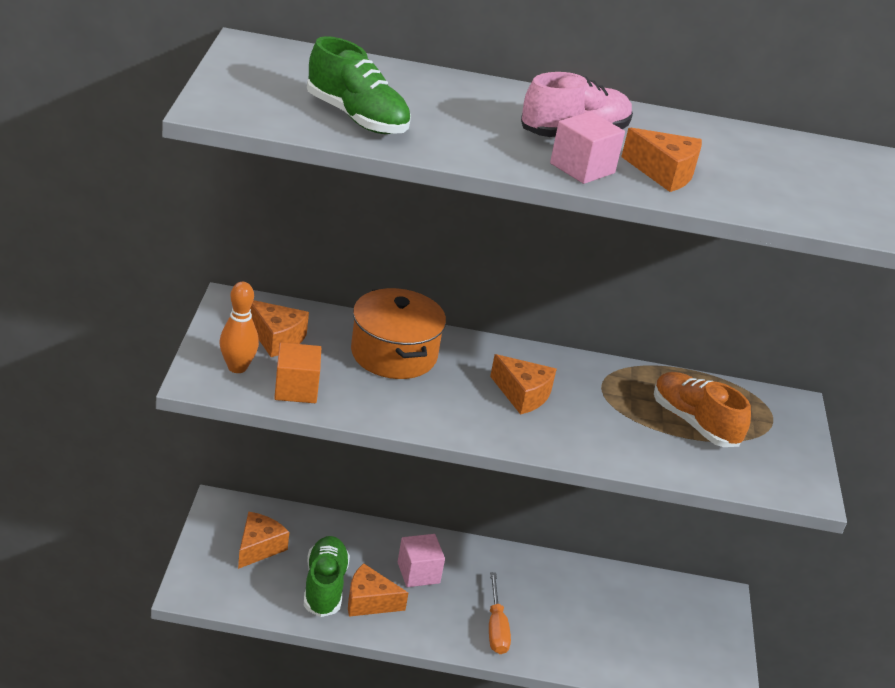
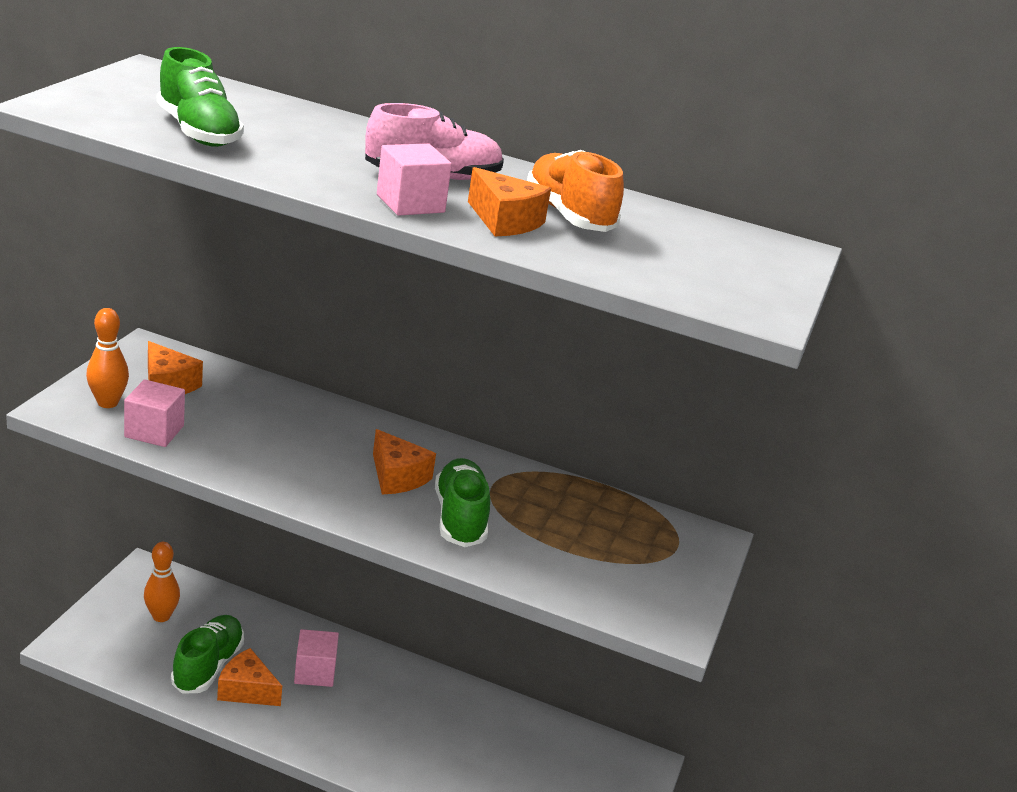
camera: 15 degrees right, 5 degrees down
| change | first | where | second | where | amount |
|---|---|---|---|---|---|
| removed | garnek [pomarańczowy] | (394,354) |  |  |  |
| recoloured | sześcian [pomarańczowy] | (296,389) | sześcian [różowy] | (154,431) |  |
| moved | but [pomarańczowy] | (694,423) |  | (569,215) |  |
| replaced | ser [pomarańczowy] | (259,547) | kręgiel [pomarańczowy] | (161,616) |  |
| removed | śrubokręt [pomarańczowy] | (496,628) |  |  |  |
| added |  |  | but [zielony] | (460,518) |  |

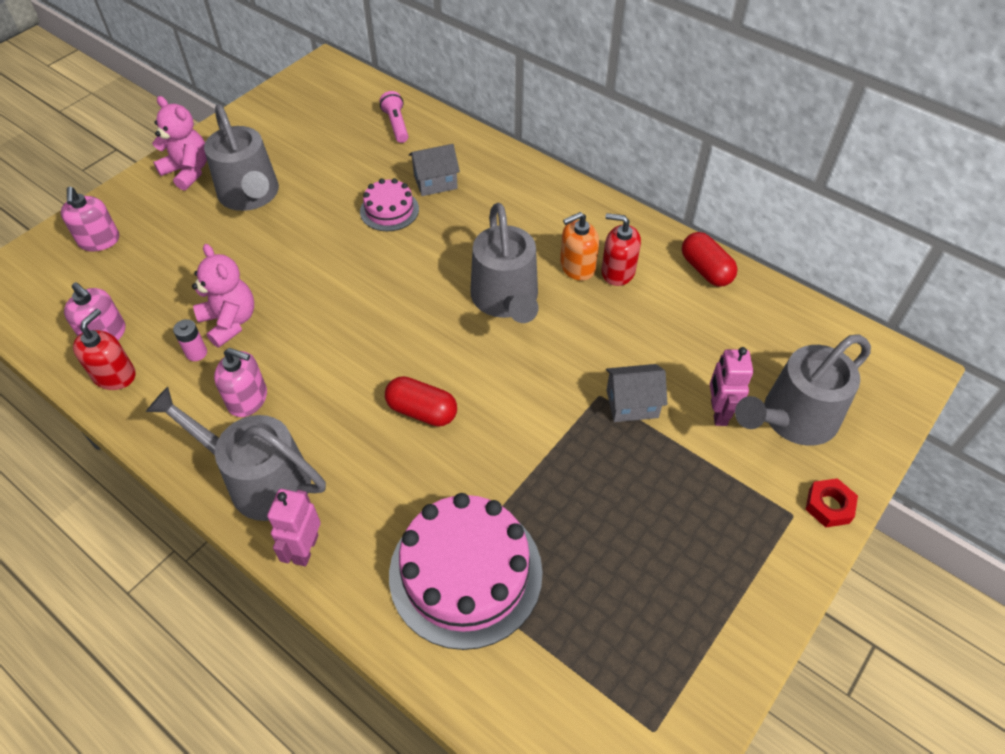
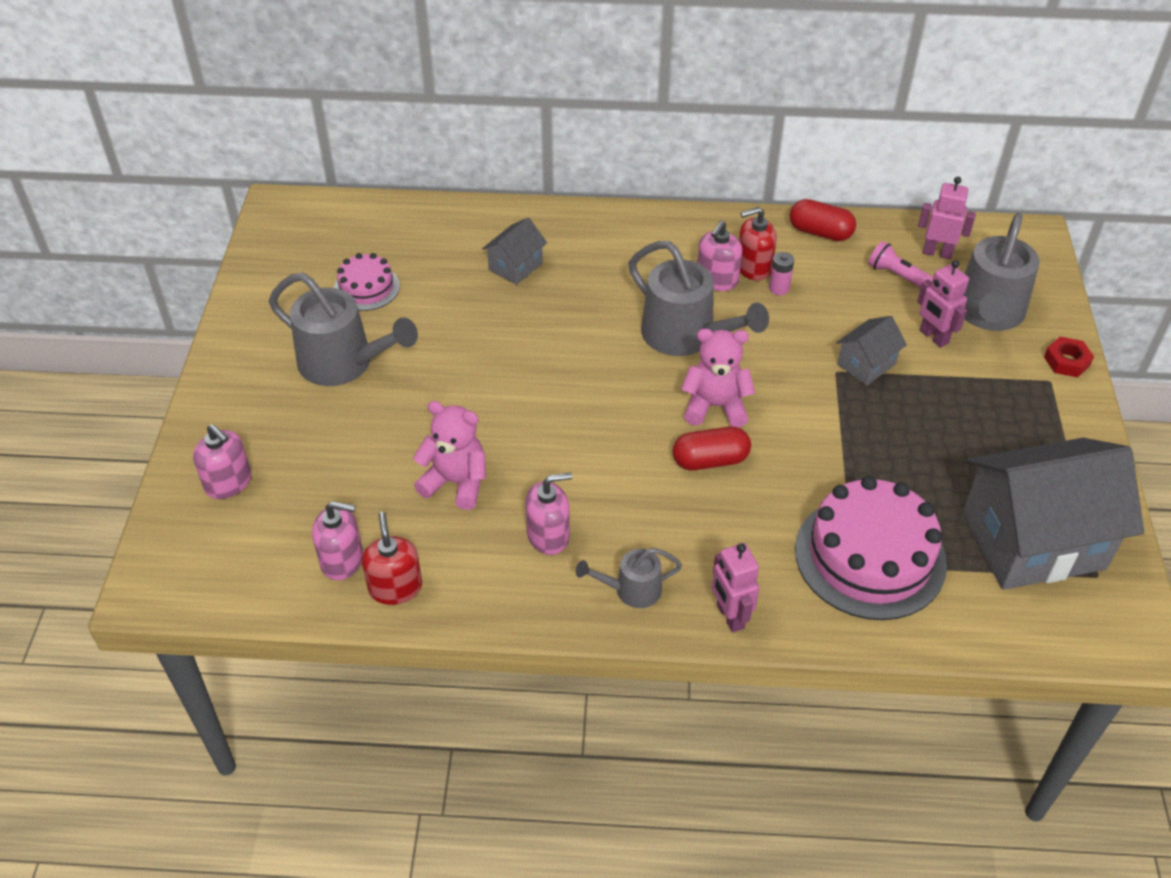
camera: 35 degrees left, 5 degrees down
| change | first | where | second | where | amount |
|---|---|---|---|---|---|
| moved | latarka [różowy] | (396,125) |  | (898,276) |  |
| moved | miś [różowy] | (188,171) |  | (715,406) |  |
| moved | tort [różowy] | (389,210) |  | (366,288) |  |
| recoloured | dozownik mydła [pomarańczowy] | (577,267) | dozownik mydła [różowy] | (717,280) |  |
| moved | bateria [różowy] | (196,353) |  | (779,288) |  |
| resized | konewka [szary] | (259,479) |  | (631,590) | x0.53 |
| added |  |  | robot [różowy] | (937,253) |  |
| added |  |  | domek [szary] | (1033,541) |  |

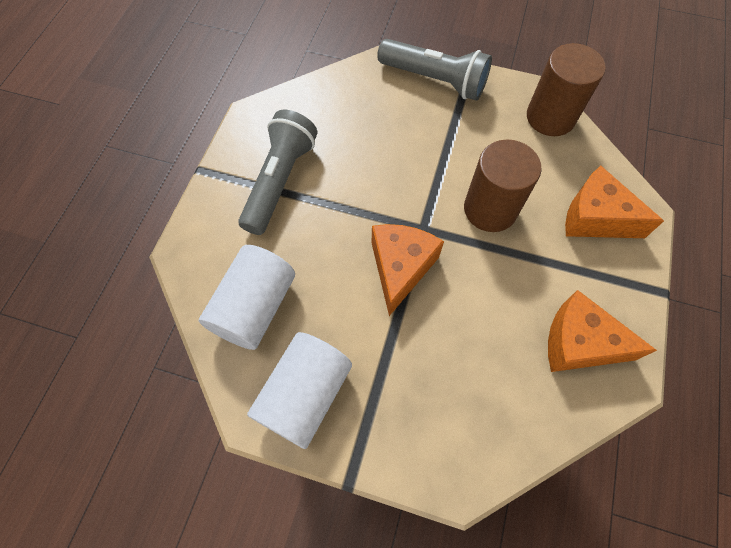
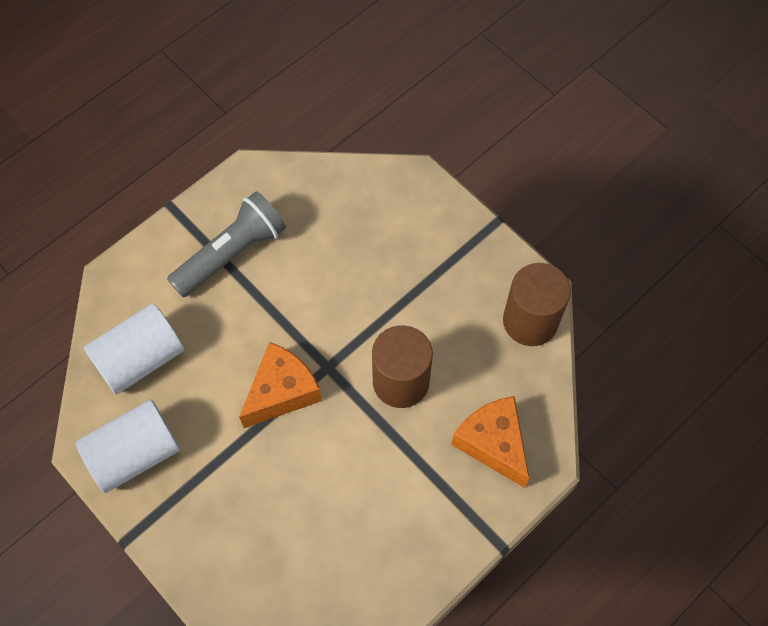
camera: 30 degrees right, 0 degrees up
| change | first | where | second | where | amount |
|---|---|---|---|---|---|
| removed | latarka [szary] | (434,80) |  |  |  |
| removed | ser [pomarańczowy] | (579,343) |  |  |  |

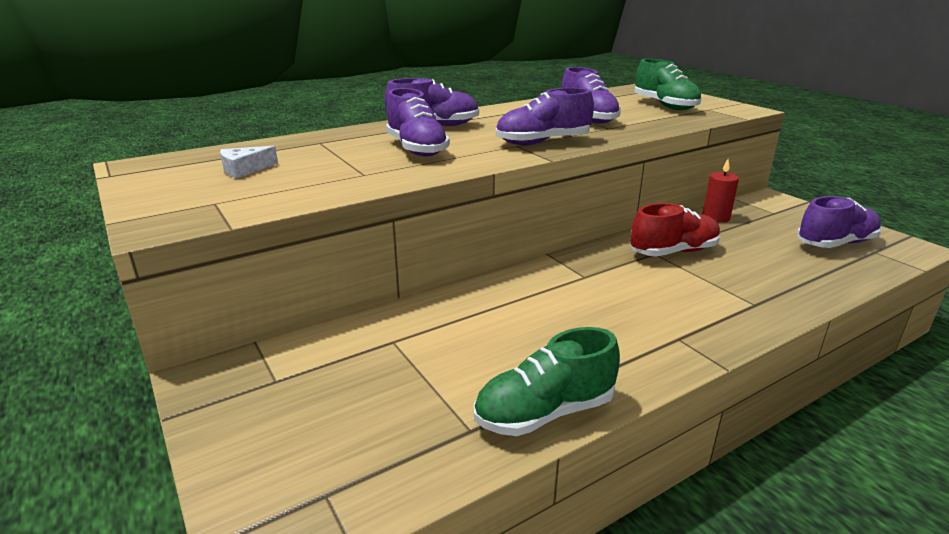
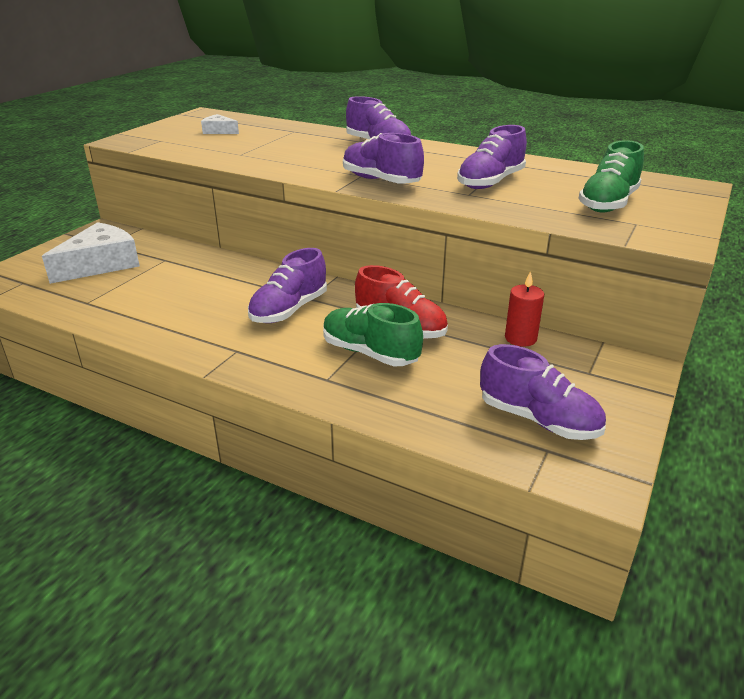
camera: 60 degrees right, 5 degrees up
| change | first | where | second | where | amount |
|---|---|---|---|---|---|
| moved | but [fioletowy] | (416,149) |  | (289,310) |  |
| moved | but [zielony] | (544,412) |  | (370,353) |  |
| added |  |  | ser [biały] | (101,264) |  |

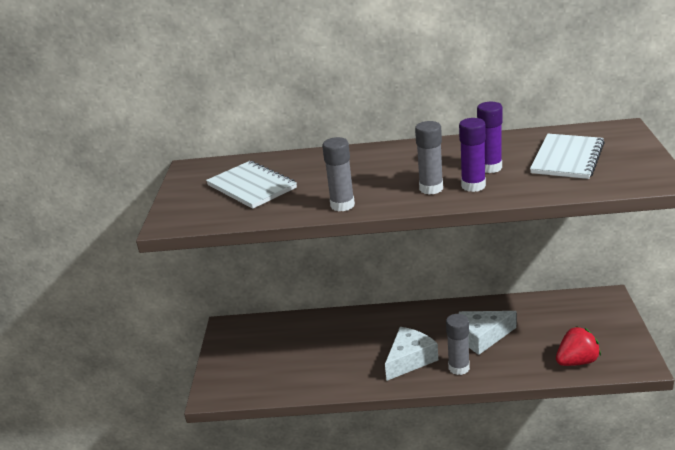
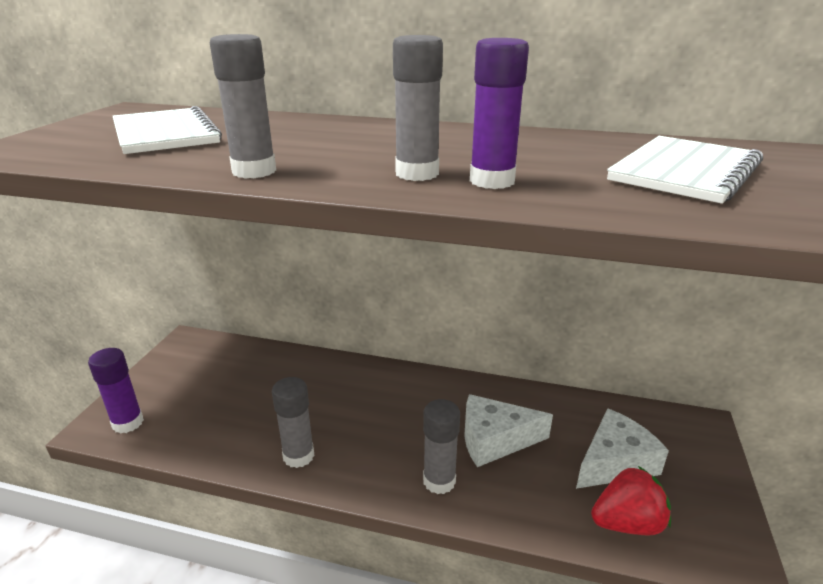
camera: 10 degrees right, 0 degrees up
| change | first | where | second | where | amount |
|---|---|---|---|---|---|
| moved | klej w sztyfcie [fioletowy] | (490,167) |  | (128,423) |  |
| moved | ser [biały] | (409,360) |  | (614,462) |  |
| added |  |  | klej w sztyfcie [szary] | (298,456) |  |

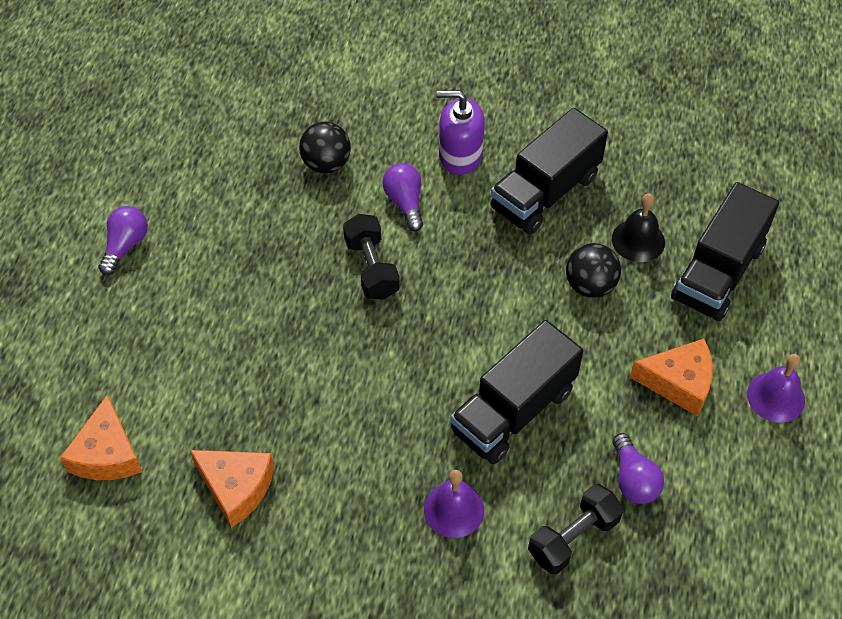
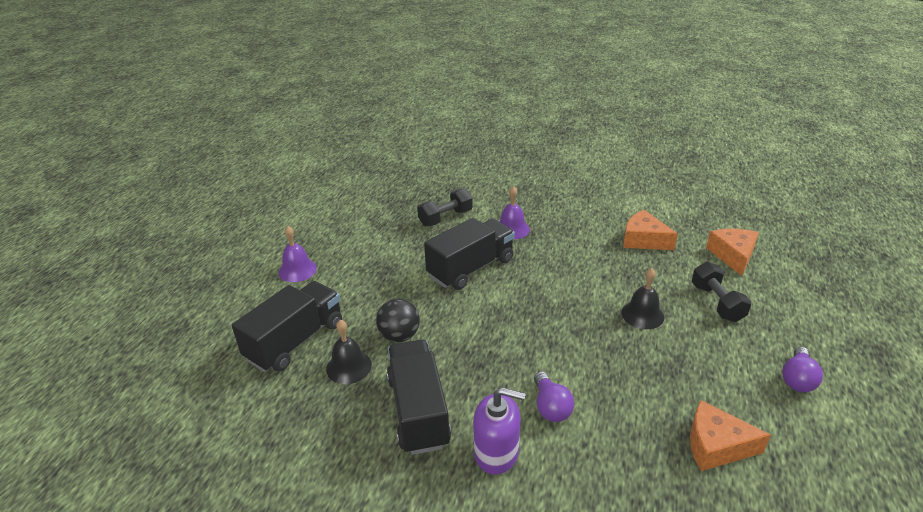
camera: 175 degrees left, 20 degrees down
| change | first | where | second | where | amount |
|---|---|---|---|---|---|
| turned | ciężarówka [czarny] | (545,192) |  | (418,411) | 60 degrees counterclockwise |
| removed | piłka [czarny] | (326,164) |  |  |  |
| moved | hantel [czarny] | (371,268) |  | (717,303) |  |
| moved | ser [pomarańczowy] | (678,382) |  | (716,446) |  |
| removed | żarówka [fioletowy] | (633,479) |  |  |  |
| added |  |  | dzwonek [czarny] | (642,314) |  |

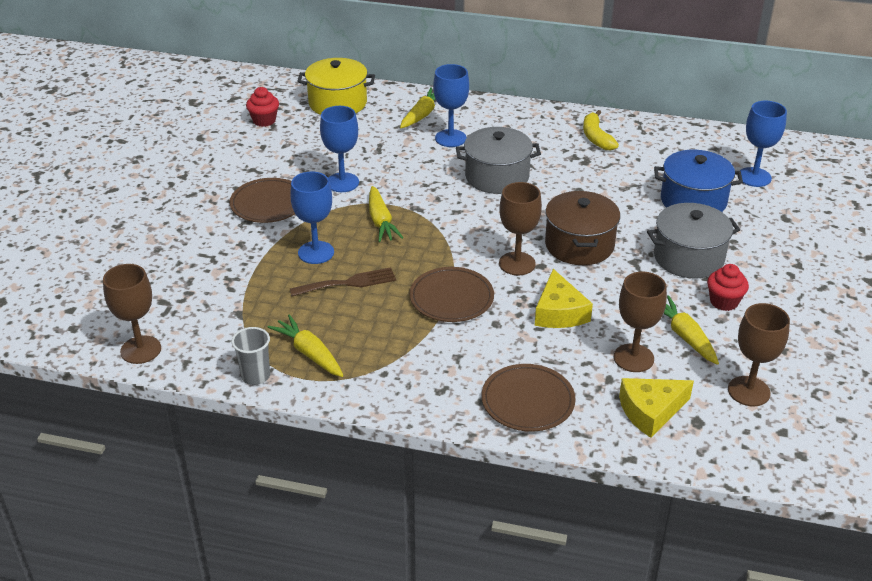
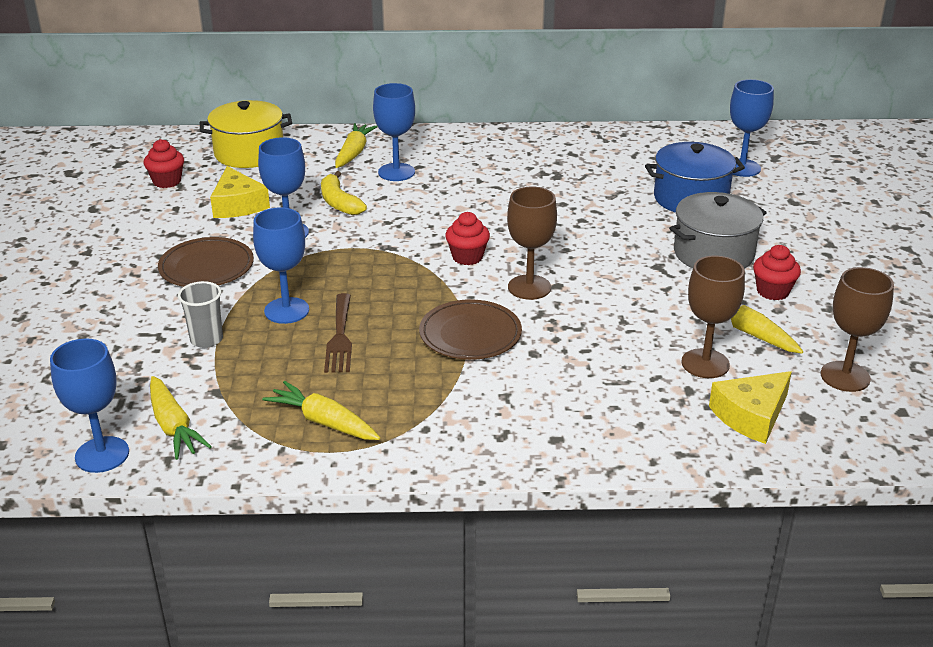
camera: 15 degrees left, 5 degrees down
| change | first | where | second | where | amount |
|---|---|---|---|---|---|
| moved | banan [żółty] | (596,137) |  | (339,202) |  |
| removed | garnek [szary] | (497,176) |  |  |  |
| moved | marchewka [żółty] | (381,221) |  | (174,427) |  |
| removed | garnek [brązowy] | (579,245) |  |  |  |
| recoloured | kielich [brązowy] | (140,350) | kielich [niebieski] | (102,455) |  |
| turned | widelec [brązowy] | (348,283) |  | (340,337) | 120 degrees clockwise |
| moved | ser [żółty] | (559,312) |  | (238,205) |  |
| moved | szklanka [szary] | (255,376) |  | (206,339) |  |
| removed | talerz [brązowy] | (527,401) |  |  |  |
| added |  |  | muffinka [czerwony] | (467,257) |  |

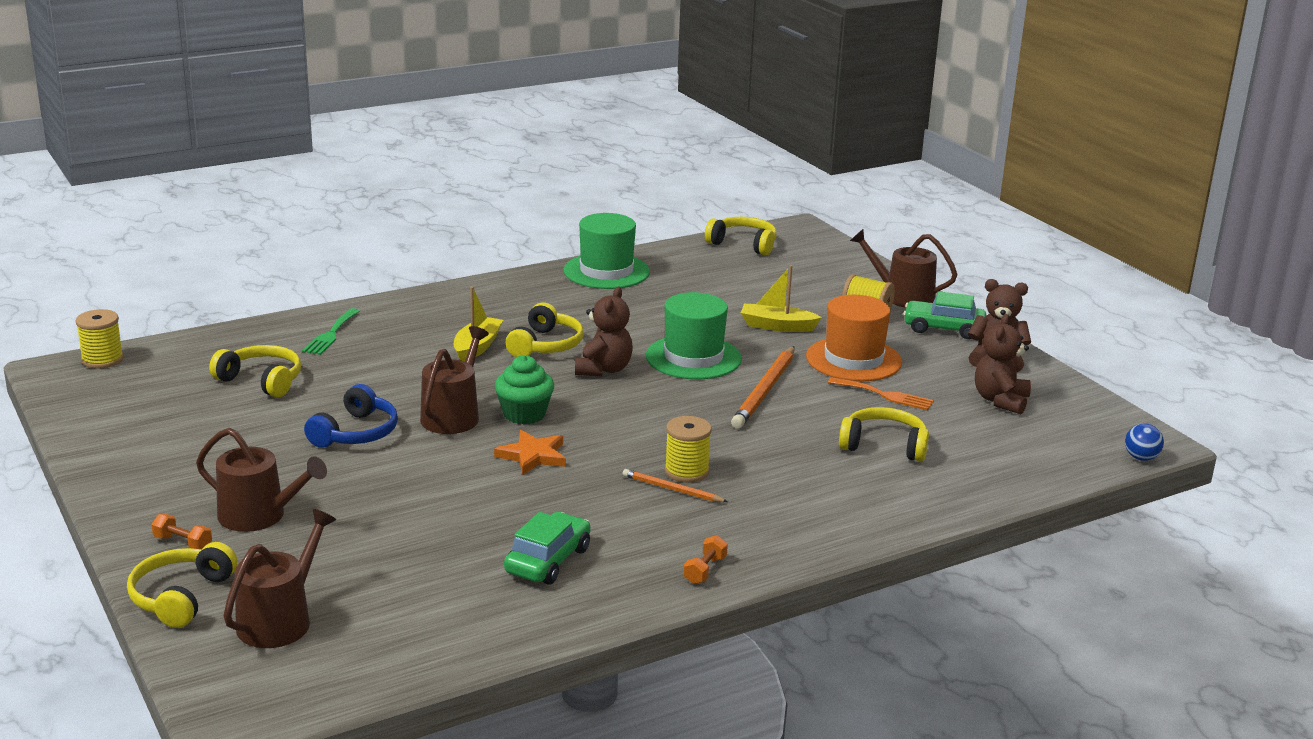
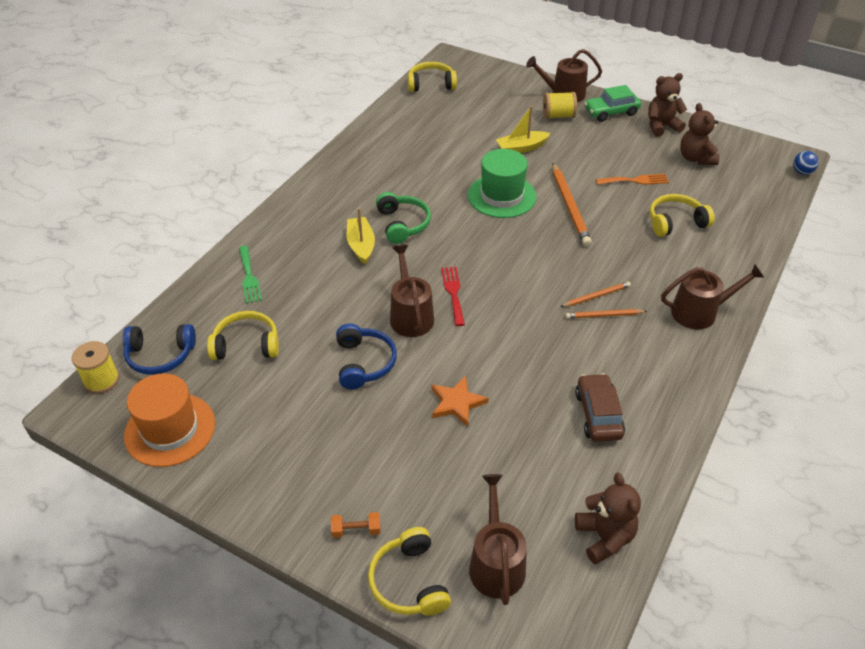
camera: 30 degrees left, 20 degrees up
| change | first | where | second | where | amount |
|---|---|---|---|---|---|
| removed | kapelusz [zielony] | (606,271) |  |  |  |
| moved | miś [brązowy] | (603,369) |  | (604,537) |  |
| moved | kapelusz [pomarańczowy] | (853,359) |  | (170,429) |  |
| recoloured | słuchawki [żółty] | (545,345) | słuchawki [zielony] | (402,224) |  |
| replaced | muffinka [zielony] | (524,414) | widelec [czerwony] | (453,293) |  |
| replaced | szpulka [żółty] | (686,471) | ołówek [pomarańczowy] | (596,296) |  |
| moved | konewka [brązowy] | (259,516) |  | (699,312) |  |
| moved | gwiazda [pomarańczowy] | (533,456) |  | (457,403) |  |
| recoloured | samochód [zielony] | (548,560) | samochód [brązowy] | (598,414) |  |
| removed | hantel [pomarańczowy] | (705,570) |  |  |  |
| added |  |  | słuchawki [niebieski] | (160,355) |  |

